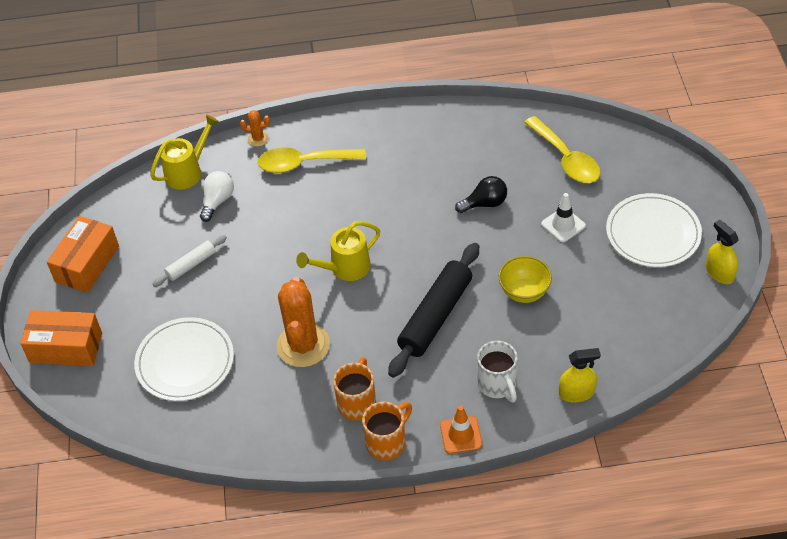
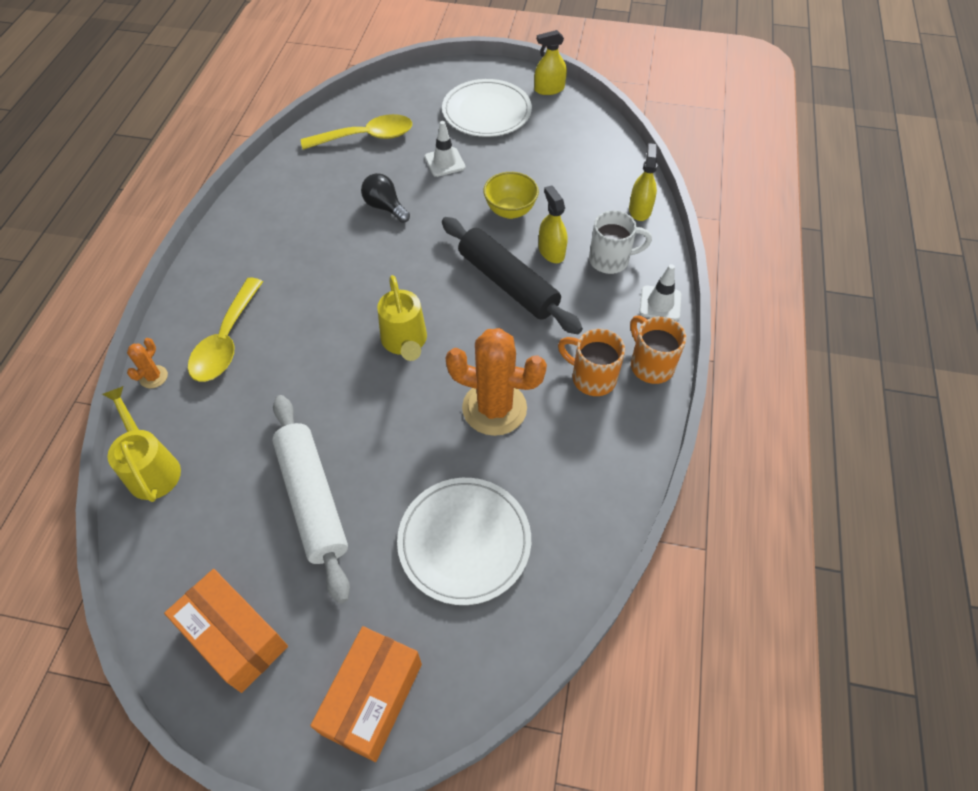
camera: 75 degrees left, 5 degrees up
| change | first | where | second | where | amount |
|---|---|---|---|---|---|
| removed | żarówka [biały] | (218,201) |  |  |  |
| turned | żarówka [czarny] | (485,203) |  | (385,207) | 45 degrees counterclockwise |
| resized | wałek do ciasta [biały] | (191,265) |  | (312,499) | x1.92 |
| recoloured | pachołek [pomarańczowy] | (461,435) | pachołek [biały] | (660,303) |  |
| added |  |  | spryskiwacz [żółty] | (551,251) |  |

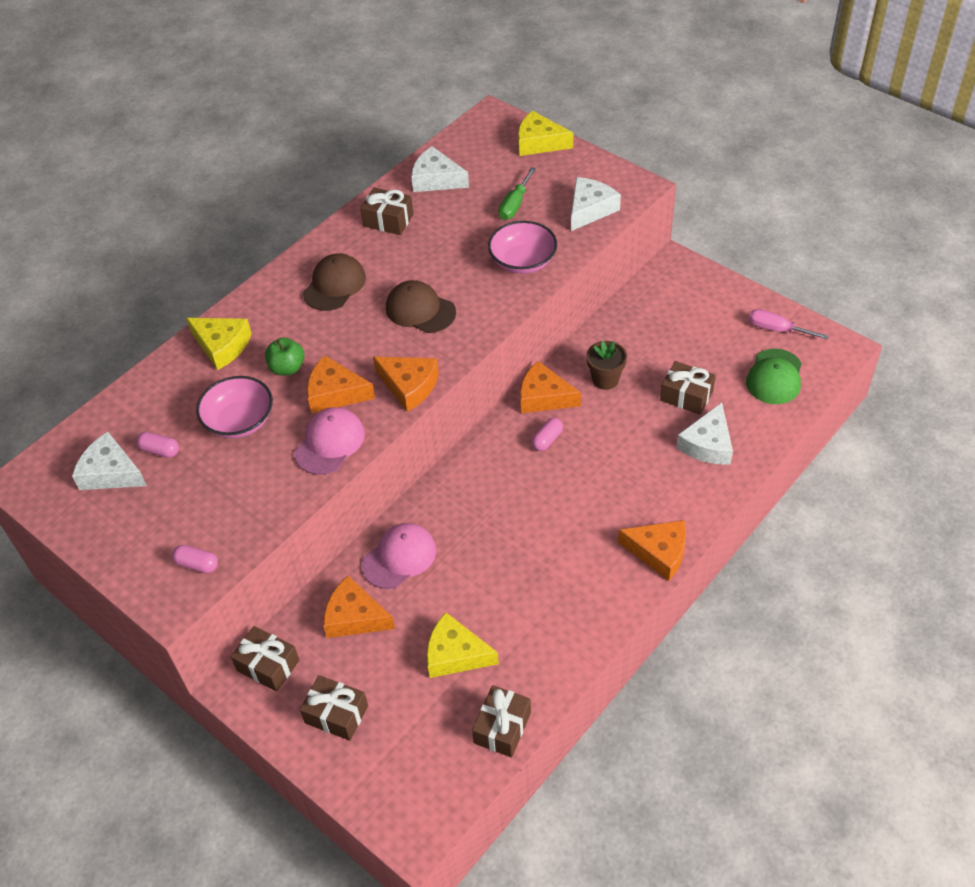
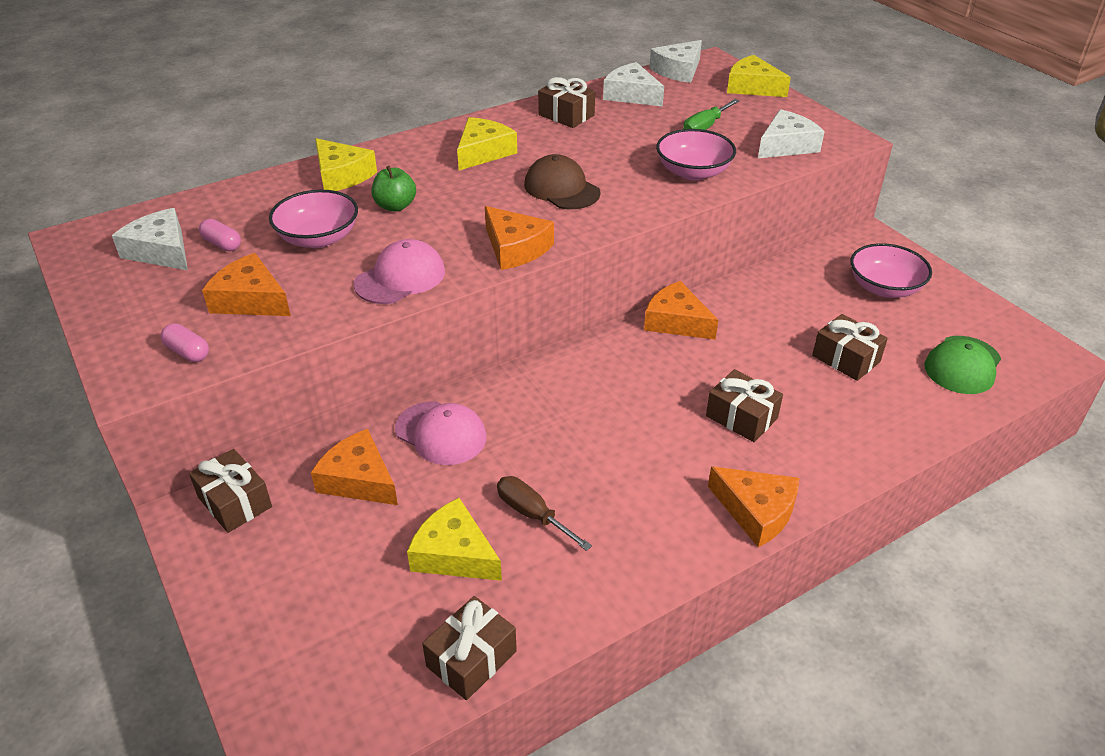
camera: 15 degrees right, 10 degrees down
| change | first | where | second | where | amount |
|---|---|---|---|---|---|
| replaced | czapka [brązowy] | (334,285) | ser [żółty] | (483,152) |  |
| removed | śrubokręt [różowy] | (777,329) |  |  |  |
| removed | doniczka [brązowy] | (605,379) |  |  |  |
| moved | ser [pomarańczowy] | (335,393) |  | (250,300) |  |
| moved | ser [biały] | (707,444) |  | (678,70) |  |
| removed | kapsułka [różowy] | (547,440) |  |  |  |
| turned | czapka [różowy] | (399,557) |  | (441,433) | 60 degrees clockwise |
| moved | prezent [brązowy] | (336,714) |  | (741,417) |  |
| added |  |  | miska [różowy] | (884,288) |  |
| added |  |  | śrubokręt [brązowy] | (532,514) |  |

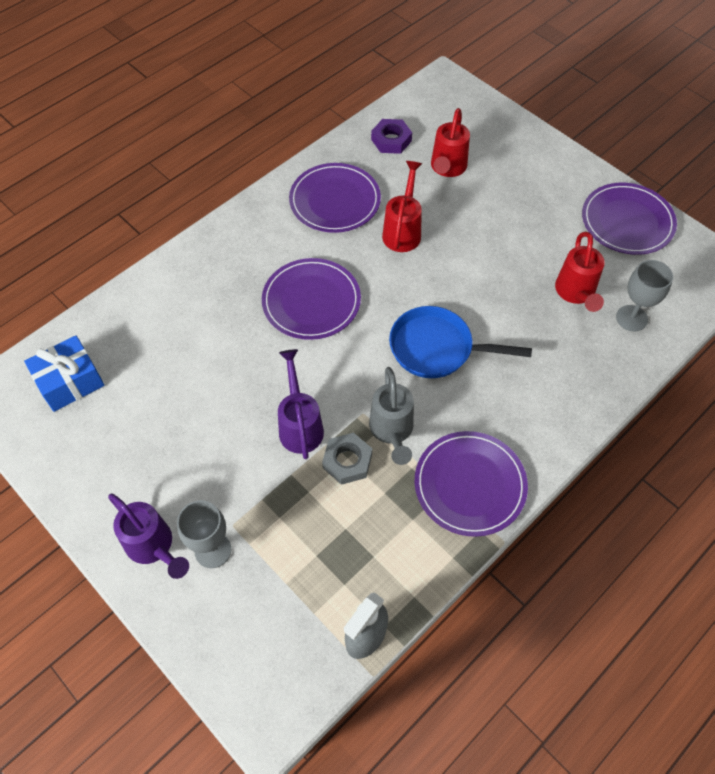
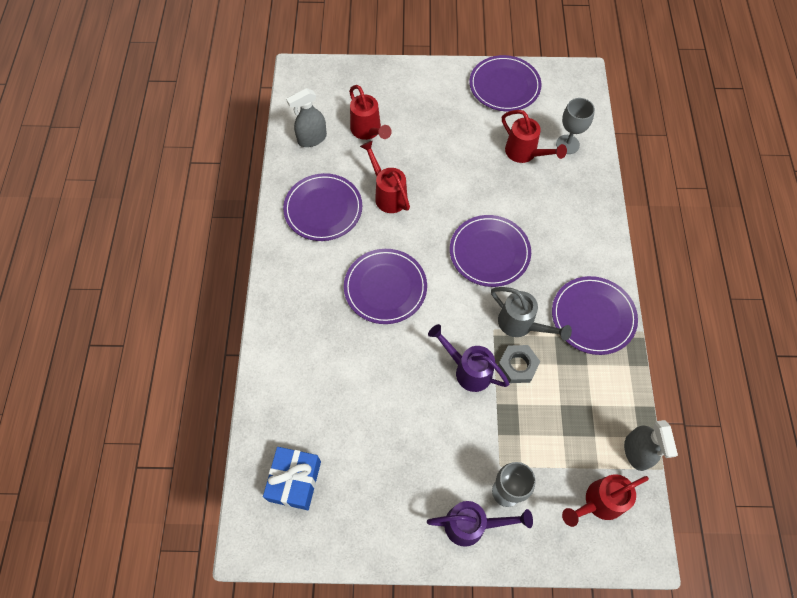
camera: 45 degrees left, 5 degrees up
| change | first | where | second | where | amount |
|---|---|---|---|---|---|
| replaced | nakrętka [fioletowy] | (391,140) | spryskiwacz [szary] | (312,139) |  |
| replaced | patelnia [niebieski] | (437,348) | talerz [fioletowy] | (489,252) |  |
| added |  |  | konewka [czerwony] | (598,503) |  |

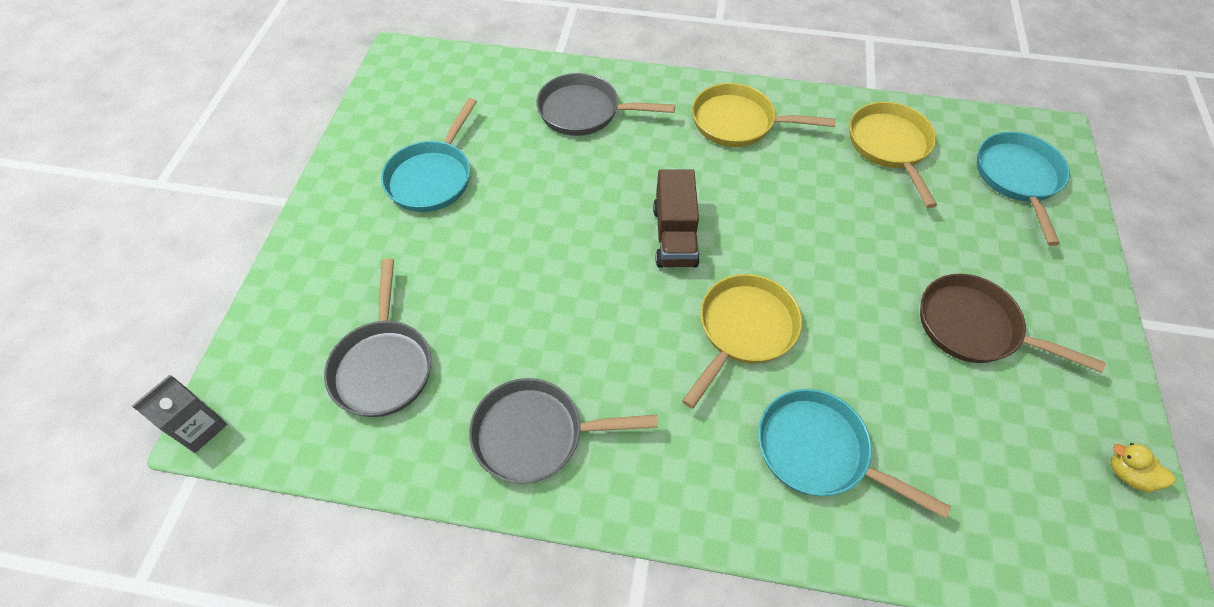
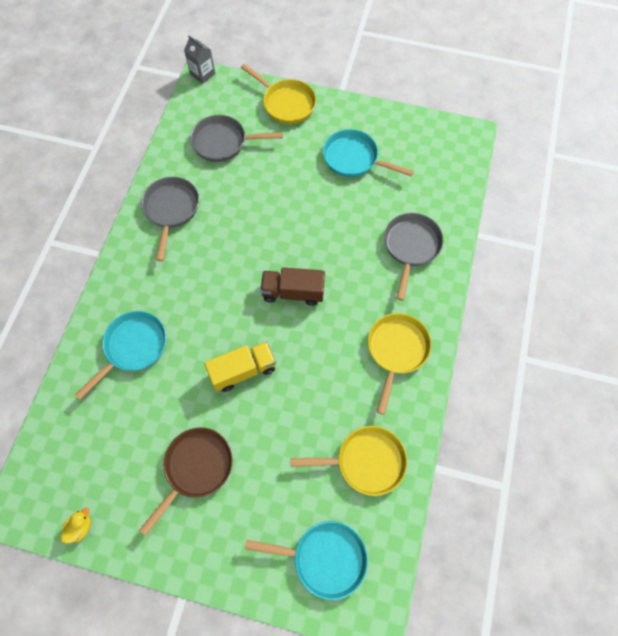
camera: 95 degrees right, 10 degrees up
| change | first | where | second | where | amount |
|---|---|---|---|---|---|
| moved | patelnia [żółty] | (743,330) |  | (286,103) |  |
| added |  |  | ciężarówka [żółty] | (243,370) |  |

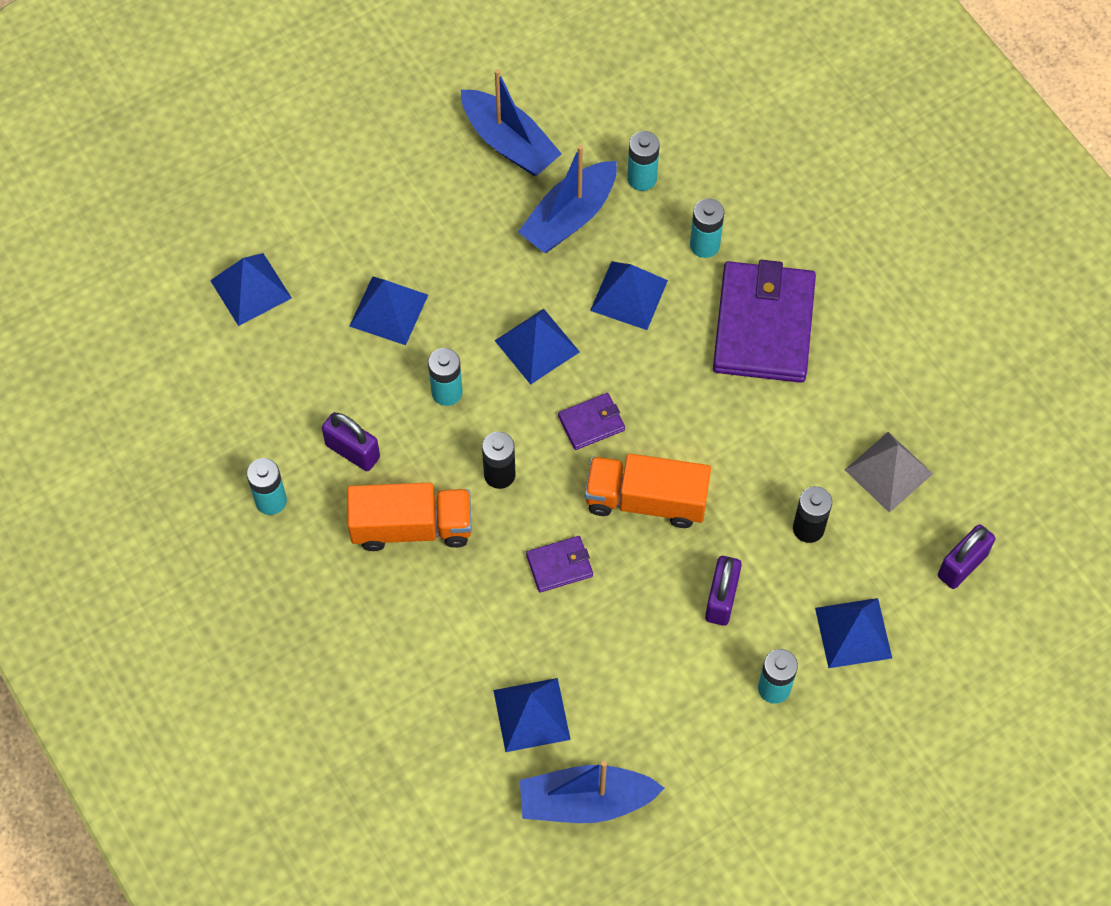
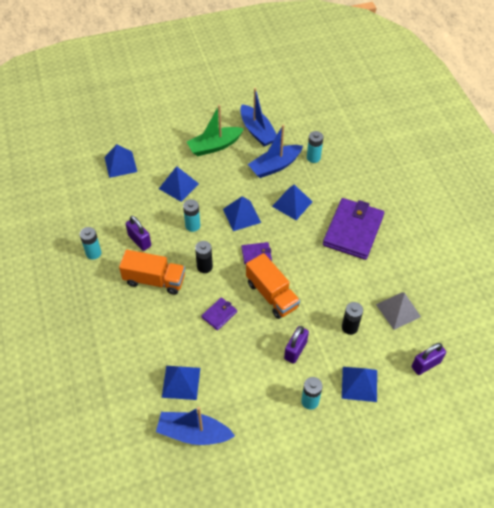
camera: 15 degrees right, 10 degrees down
| change | first | where | second | where | amount |
|---|---|---|---|---|---|
| removed | bateria [turkusowy] | (704,245) |  |  |  |
| turned | ciężarówka [pomarańczowy] | (646,500) |  | (271,295) | 150 degrees counterclockwise |
| turned | portfel [fioletowy] | (559,565) |  | (219,315) | 45 degrees counterclockwise |
| added |  |  | łódka [zielony] | (214,146) |  |

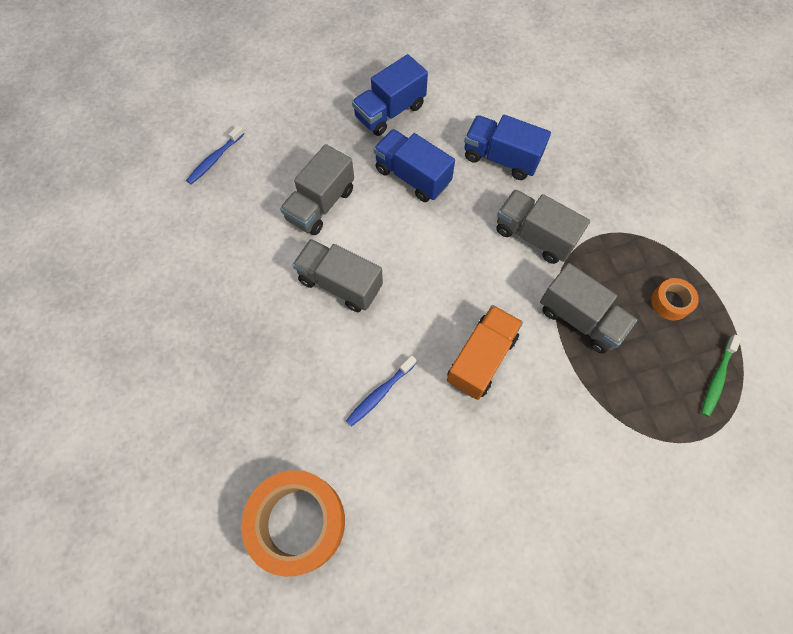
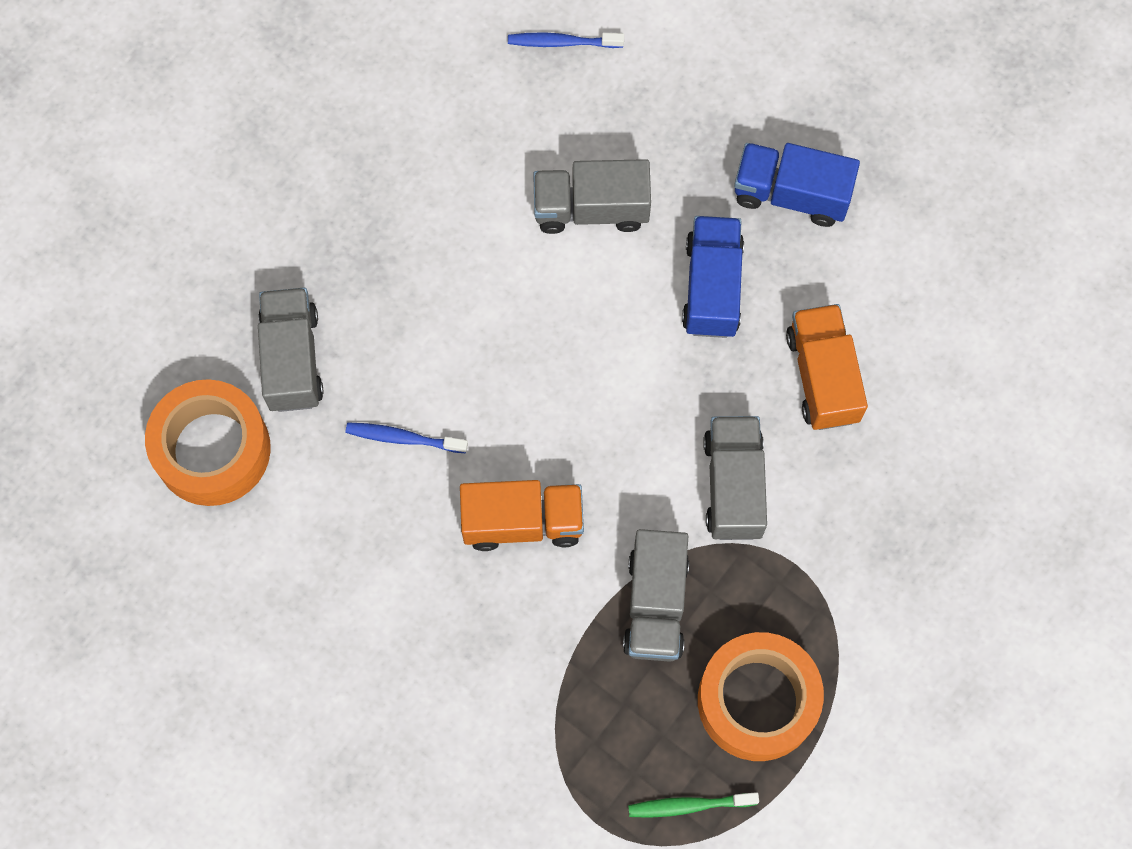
camera: 55 degrees right, 5 degrees up
| change | first | where | second | where | amount |
|---|---|---|---|---|---|
| recoloured | ciężarówka [niebieski] | (501,158) | ciężarówka [pomarańczowy] | (822,376) |  |
| moved | ciężarówka [szary] | (340,284) |  | (292,359) |  |
| resized | taśma klejąca [pomarańczowy] | (670,302) |  | (757,700) | x2.10 |

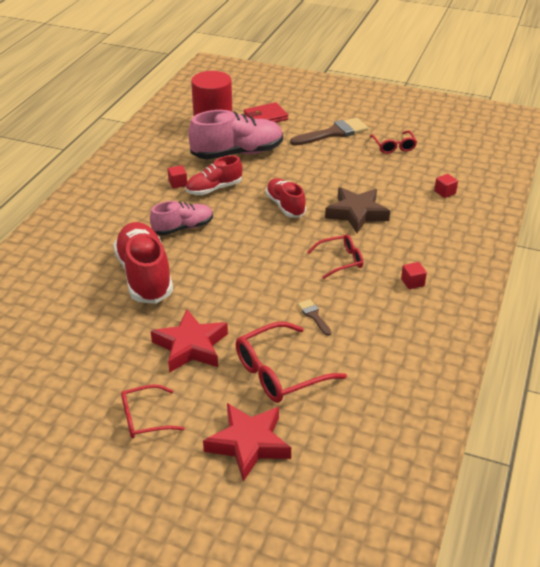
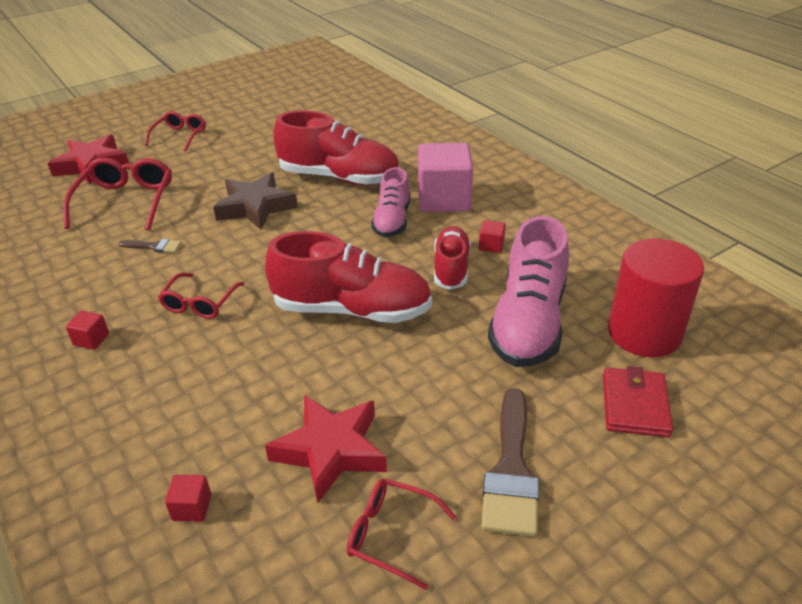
camera: 125 degrees right, 0 degrees up
| change | first | where | second | where | amount |
|---|---|---|---|---|---|
| resized | but [czerwony] | (285,206) |  | (352,310) | x1.67 |
| moved | gwiazda [brązowy] | (356,213) |  | (255,207) |  |
| moved | gwiazda [czerwony] | (191,346) |  | (330,451) |  |
| added |  |  | sześcian [różowy] | (444,199) |  |

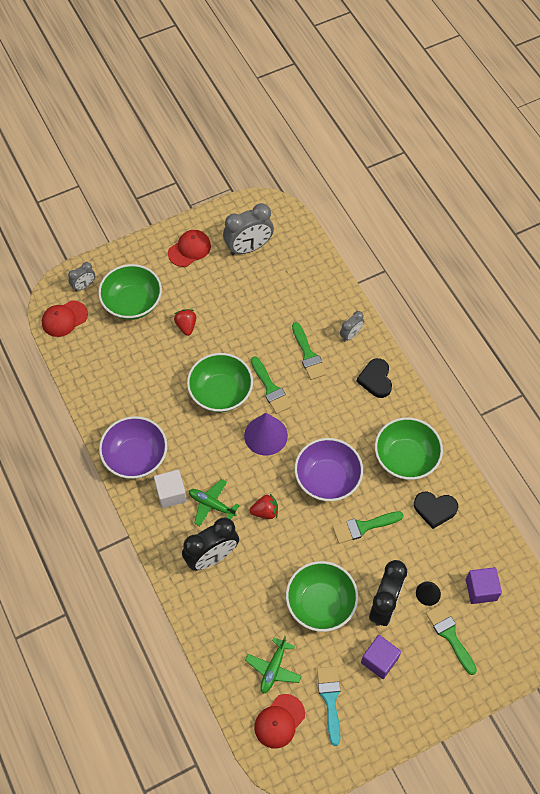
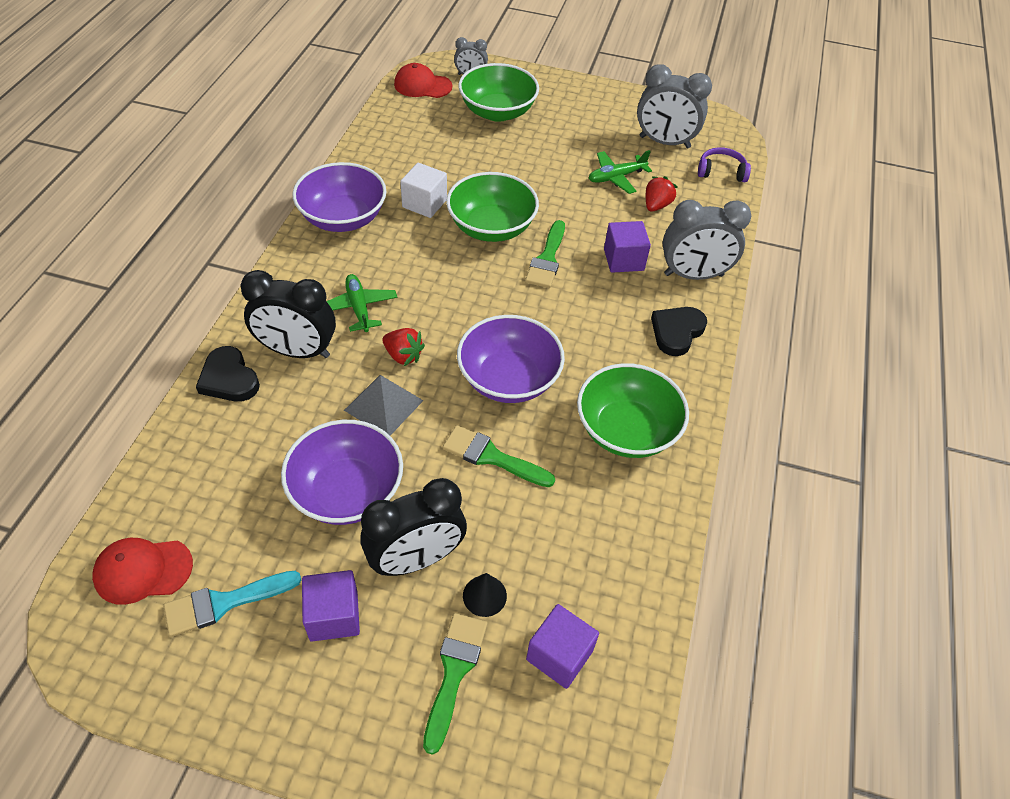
camera: 40 degrees right, 10 degrees down
| change | first | where | second | where | amount |
|---|---|---|---|---|---|
| removed | czapka [czerwony] | (189,249) |  |  |  |
| moved | truskawka [czerwony] | (186,326) |  | (656,205) |  |
| resized | budzik [szary] | (351,335) |  | (693,275) | x1.89 |
| replaced | pędzel [zielony] | (308,355) | sześcian [fioletowy] | (623,260) |  |
| removed | stożek [fioletowy] | (265,435) |  |  |  |
| moved | sześcian [biały] | (171,493) |  | (424,203) |  |
| moved | serce [czarny] | (435,509) |  | (229,379) |  |
| recoloured | miska [zielony] | (320,603) | miska [fioletowy] | (347,491) |  |
| moved | samolot [zielony] | (273,668) |  | (616,177) |  |
| turned | pędzel [turkusowy] | (330,699) |  | (224,603) | 150 degrees counterclockwise |
| added |  |  | słuchawki [fioletowy] | (721,172) |  |
| added |  |  | piramida [szary] | (384,405) |  |

